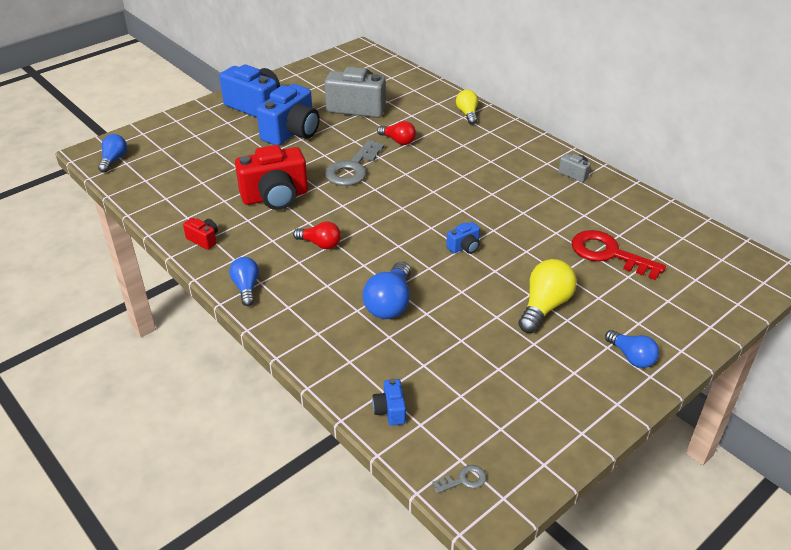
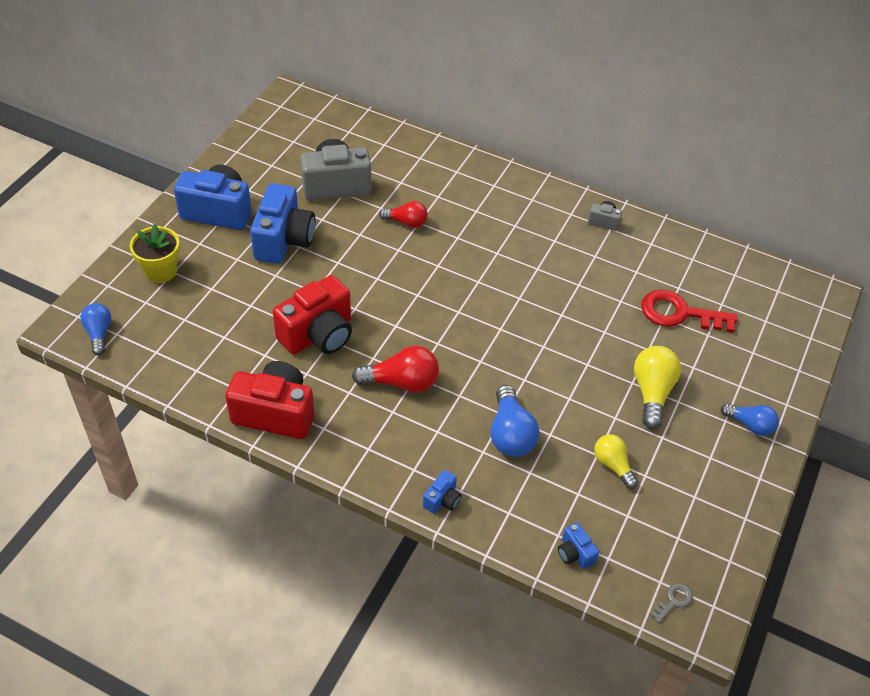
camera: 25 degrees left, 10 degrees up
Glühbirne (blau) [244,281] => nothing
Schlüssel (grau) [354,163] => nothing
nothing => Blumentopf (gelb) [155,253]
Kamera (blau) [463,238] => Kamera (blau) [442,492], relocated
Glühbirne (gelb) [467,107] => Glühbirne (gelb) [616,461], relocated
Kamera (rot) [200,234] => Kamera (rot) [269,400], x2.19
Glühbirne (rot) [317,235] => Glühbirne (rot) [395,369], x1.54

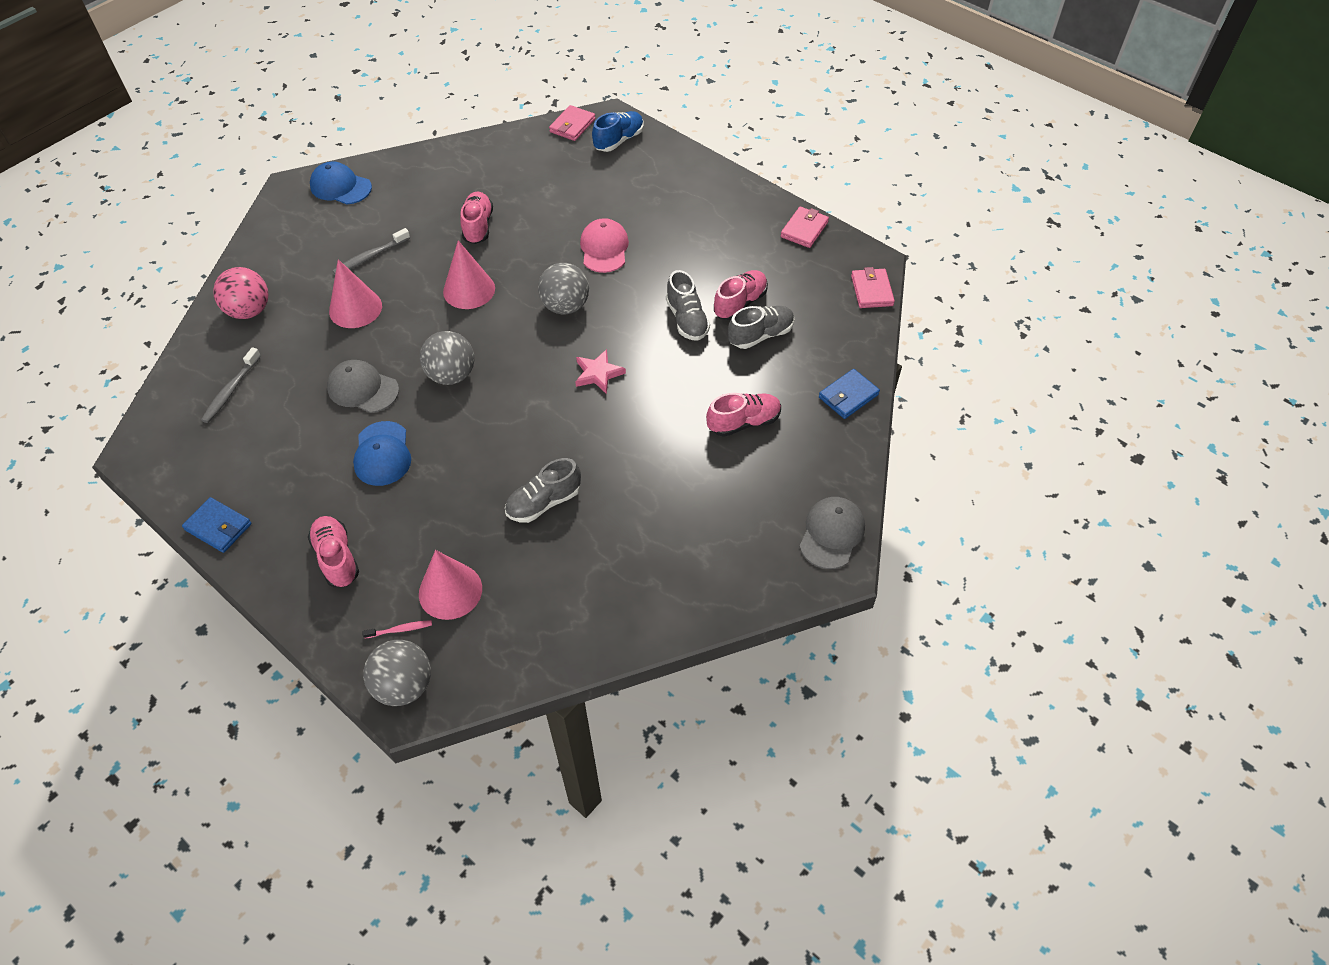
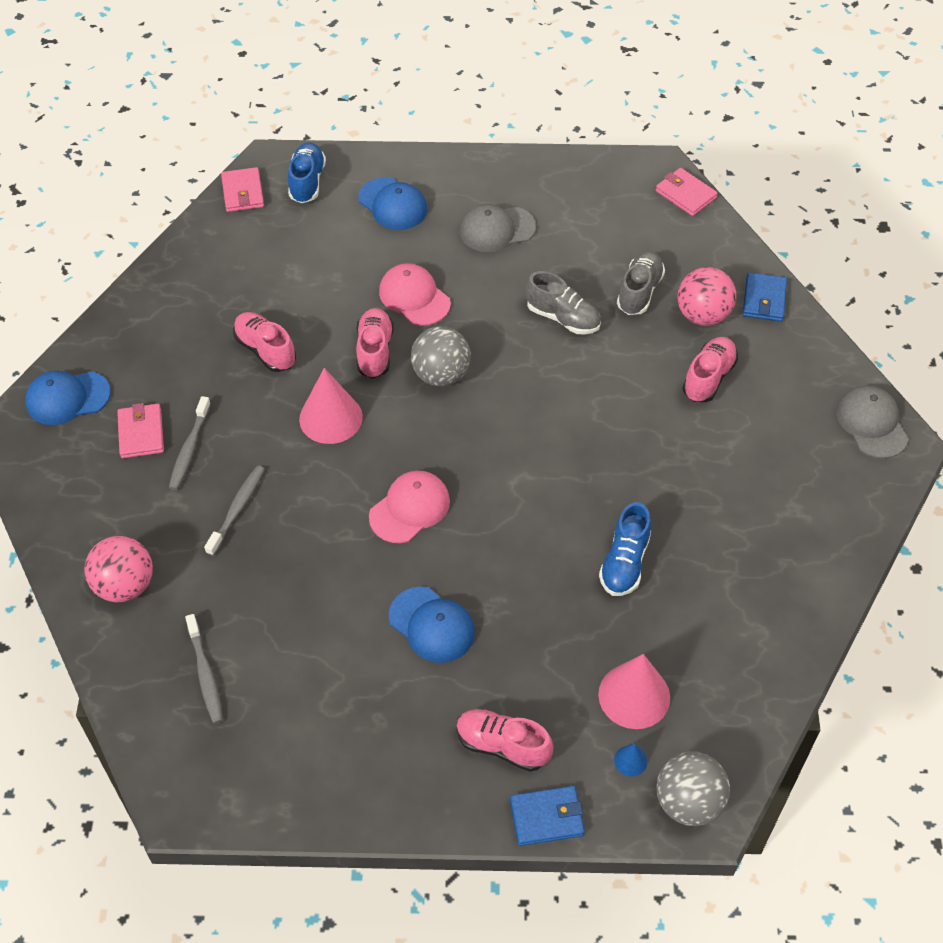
camera: 40 degrees left, 0 degrees up
Stern (rosa) [600,371] => nothing
nothing => Kappe (blau) [392,203]
nothing => Ball (rosa) [707,296]
Geldbörse (blau) [217,525] => Geldbörse (blau) [547,816], relocated
Kappe (grau) [363,386] => Kappe (grau) [498,228], relocated
Schuh (rosa) [741,295] => Schuh (rosa) [375,343], relocated
Geldbörse (rosa) [805,227] => Geldbörse (rosa) [140,430], relocated
Kegel (rosa) [355,293] => Zahnbürste (grau) [234,510]
Zahnbürste (rosa) [397,629] => Kegel (blau) [631,760]
Ball (grau) [447,358] => Kappe (rosa) [409,506]
Schuh (grau) [543,490] => Schuh (blau) [625,549]

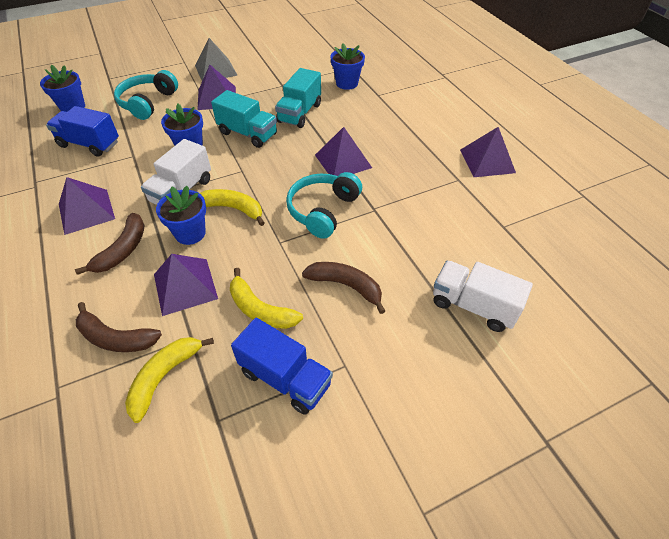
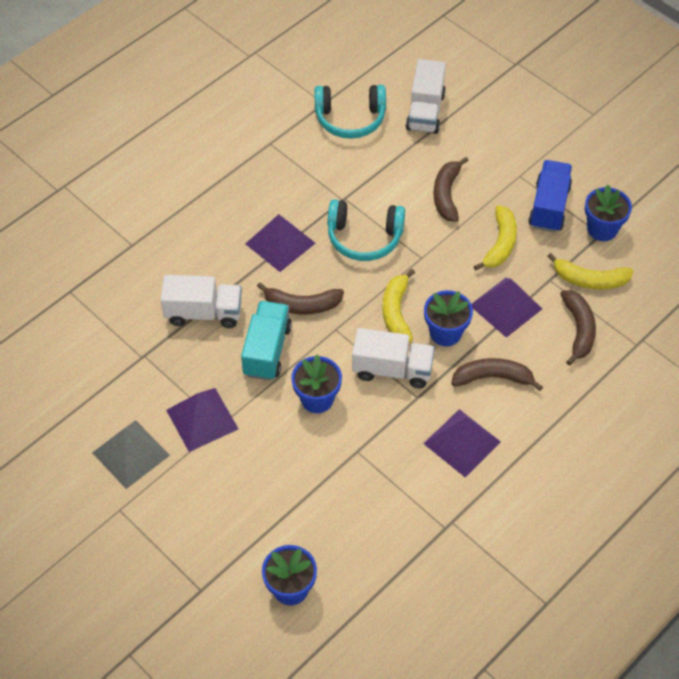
camera: 110 degrees left, 5 degrees up
Lastwagen (blau) [82,131] => nothing
Pyramide (lila) [488,152] => nothing
nothing => Banane (braun) [300,298]
Kopfhörer (türkis) [146,95] => Kopfhörer (türkis) [350,112], relocated
Blumentopf (blau) [347,66] => Blumentopf (blau) [608,213], relocated
Lastwagen (türkis) [298,98] => Lastwagen (weiß) [201,301]

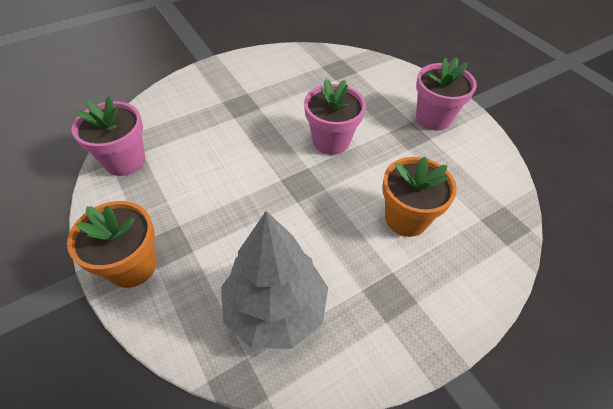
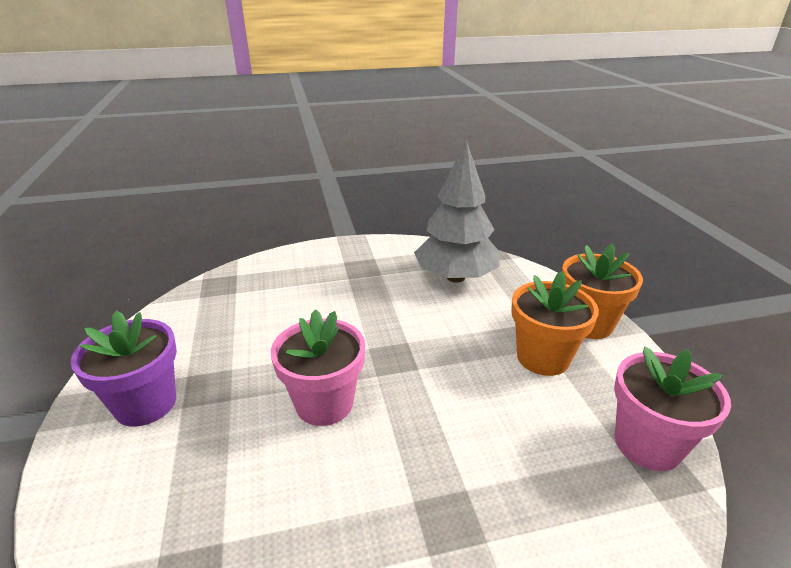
camera: 160 degrees left, 20 degrees down
Blumentopf (orange) [419,197] => Blumentopf (orange) [555,323], relocated
Blumentopf (rosa) [446,93] => Blumentopf (lila) [124,368]

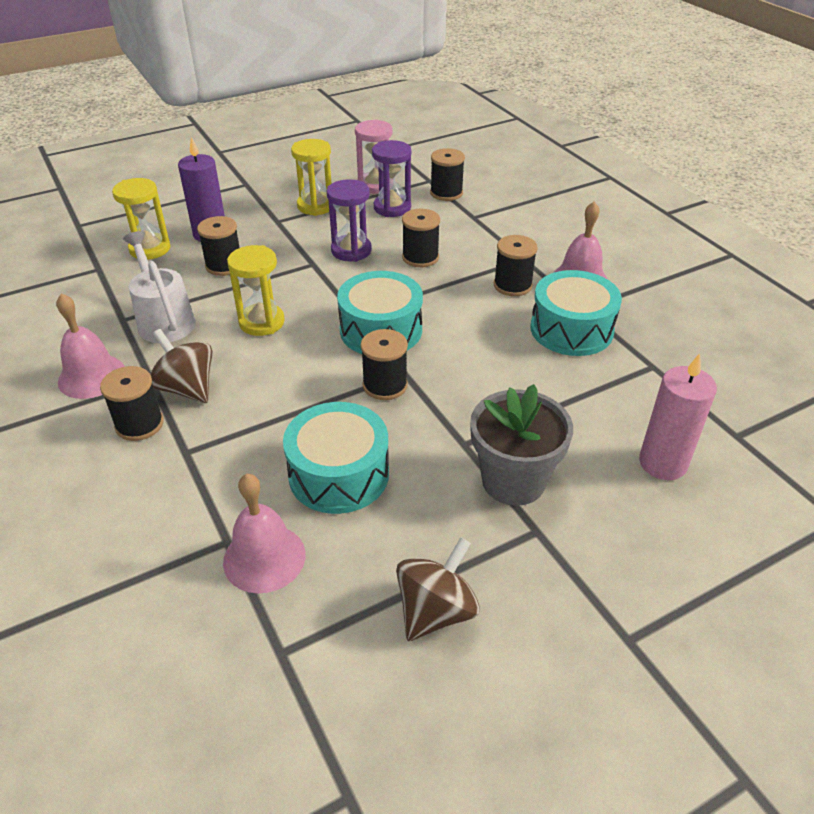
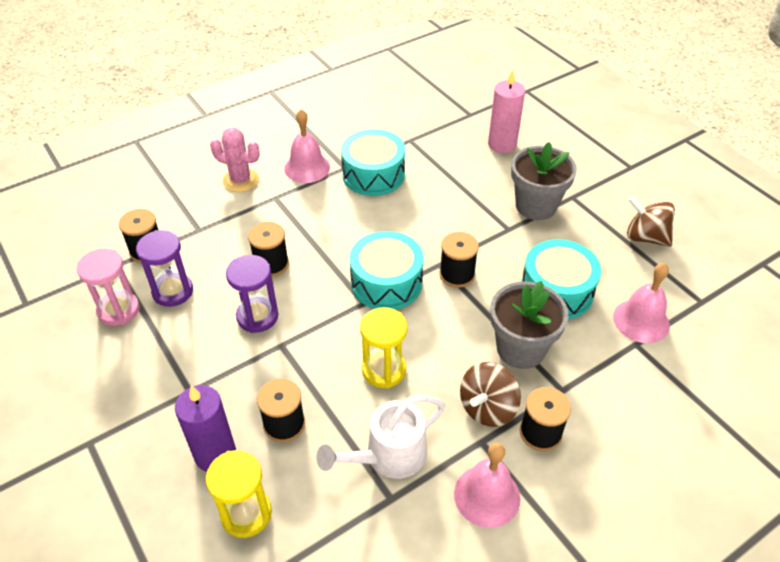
camera: 95 degrees left, 5 degrees up
Sanduhr (gelb) [311,177] => nothing
Garnrolle (schwarz) [516,265] => nothing
nothing => Kaktus (rosa) [235,160]
nothing => Blumentopf (grau) [529,325]

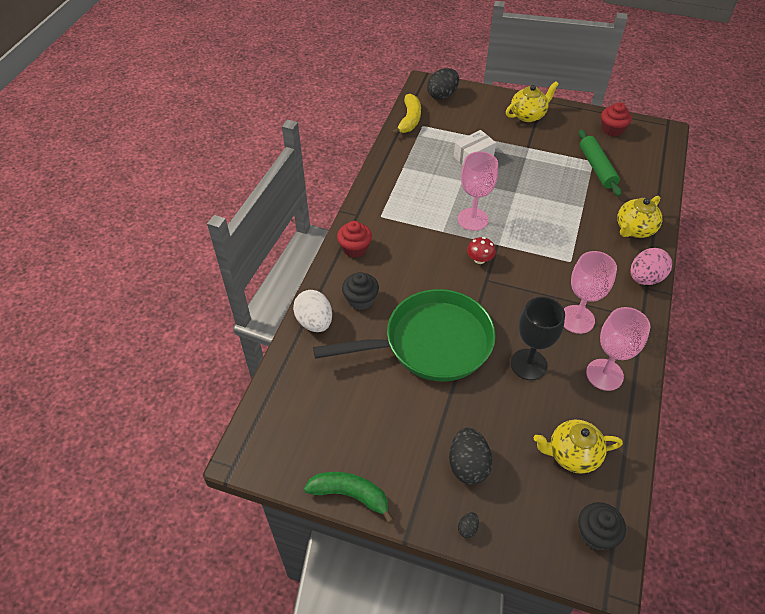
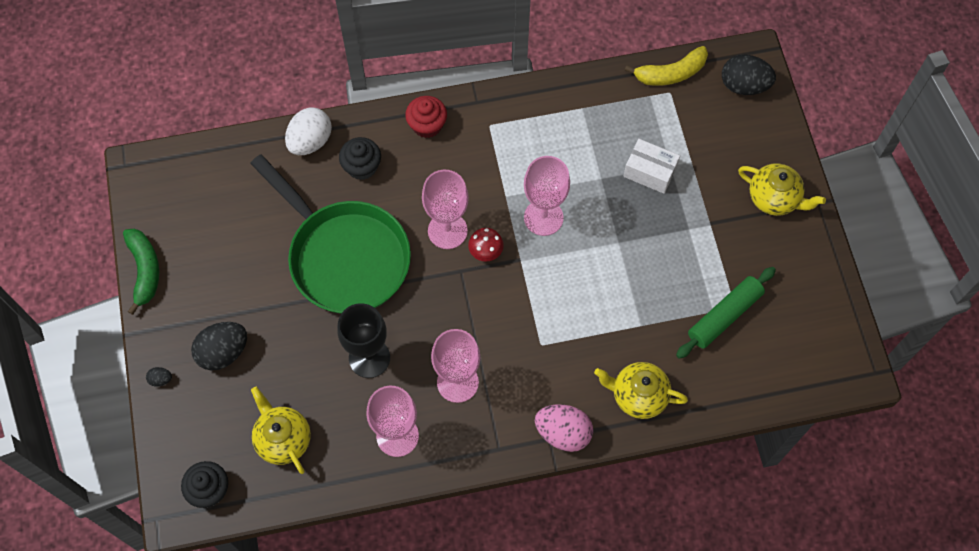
camera: 60 degrees right, 15 degrees up
Muffin (rot) [616,119] => nothing
nothing => Kelch (rosa) [445,209]

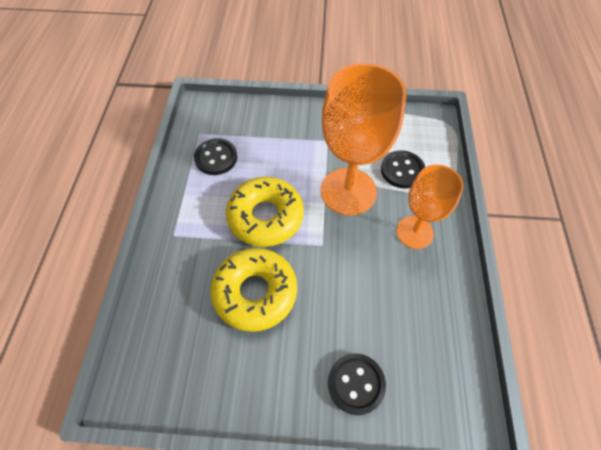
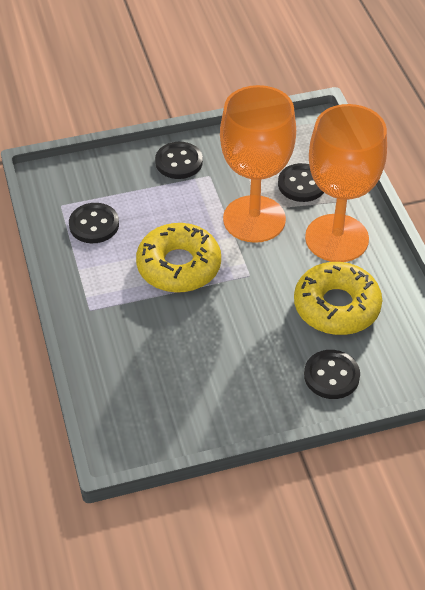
camera: 20 degrees left, 10 degrees down
nothing => Knopf (schwarz) [179,160]
Donut (gelb) [254,290] => Donut (gelb) [338,298], relocated
Kelch (orange) [430,206] => Kelch (orange) [346,183], x1.61

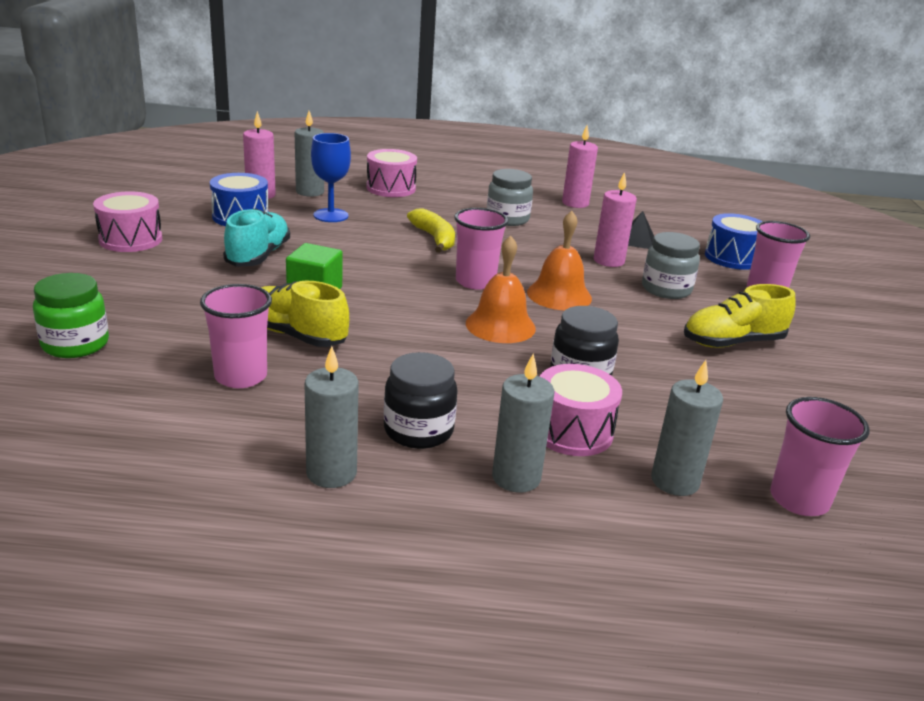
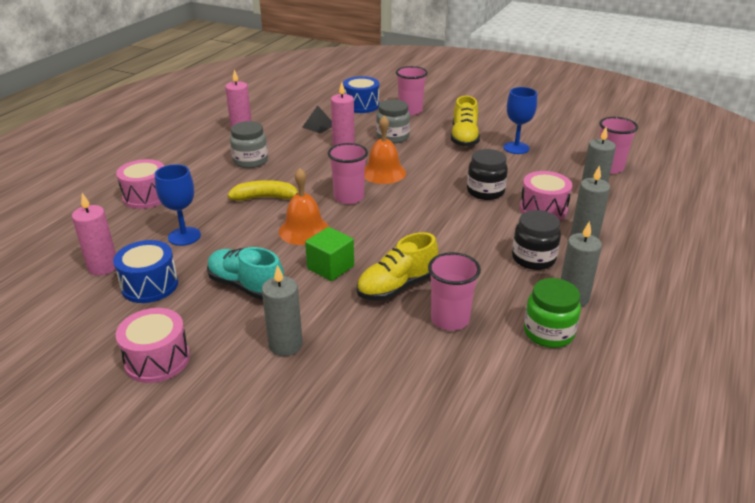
camera: 65 degrees left, 5 degrees up
nothing => Kelch (blau) [520,120]
Einmachglas (grün) [71,315] => Einmachglas (grün) [552,313], relocated
Kerze (grau) [309,154] => Kerze (grau) [282,310], relocated
Glocke (orange) [501,289] => Glocke (orange) [304,206], relocated

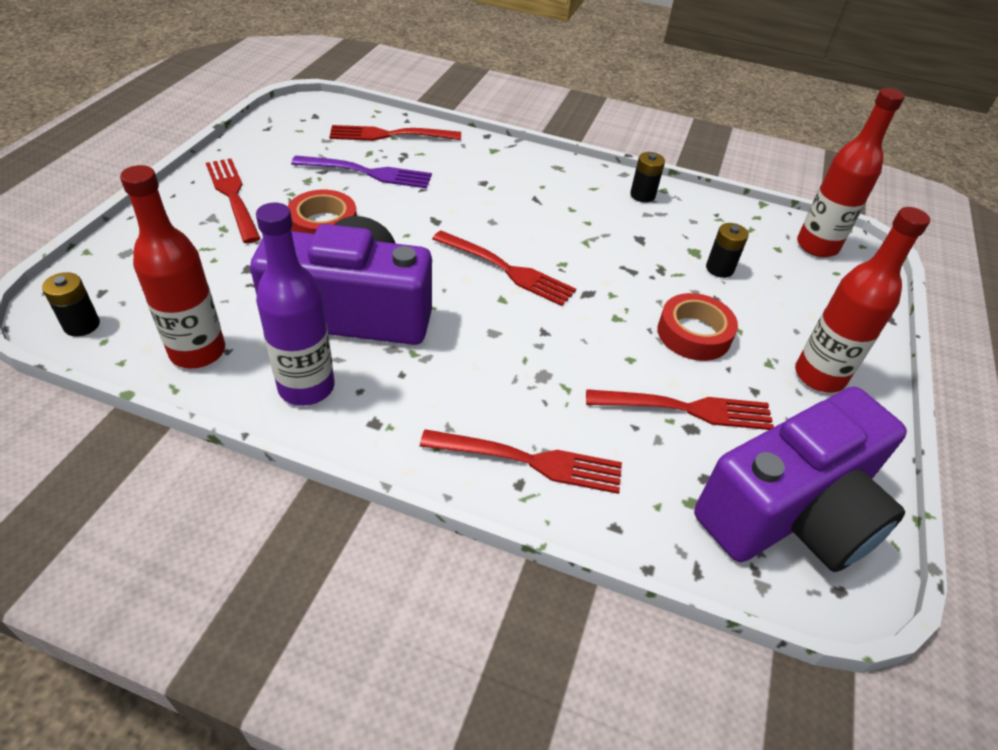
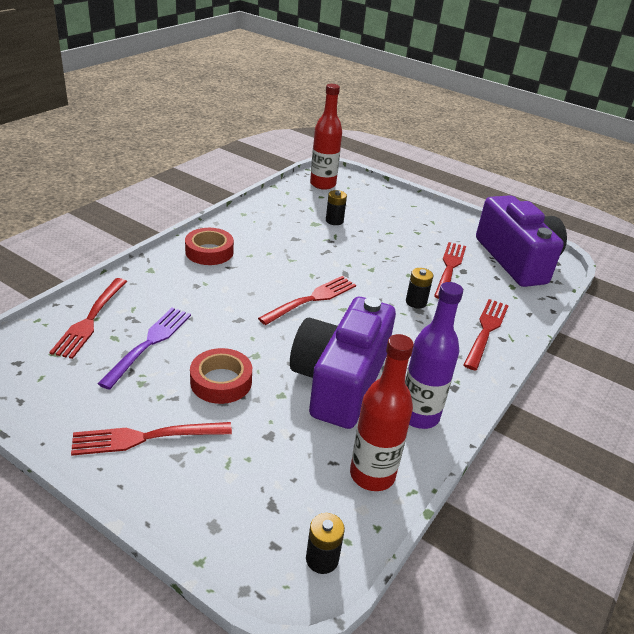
camera: 75 degrees left, 10 degrees down
Flasche (rot) [862,300] => nothing
Batterie (schwarz) [647,177] => Batterie (schwarz) [419,288], relocated
Klebeband (rot) [698,327] => Klebeband (rot) [209,246], relocated

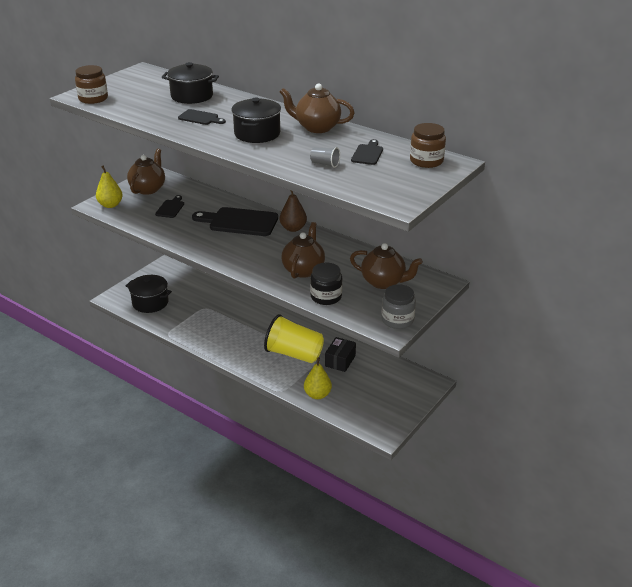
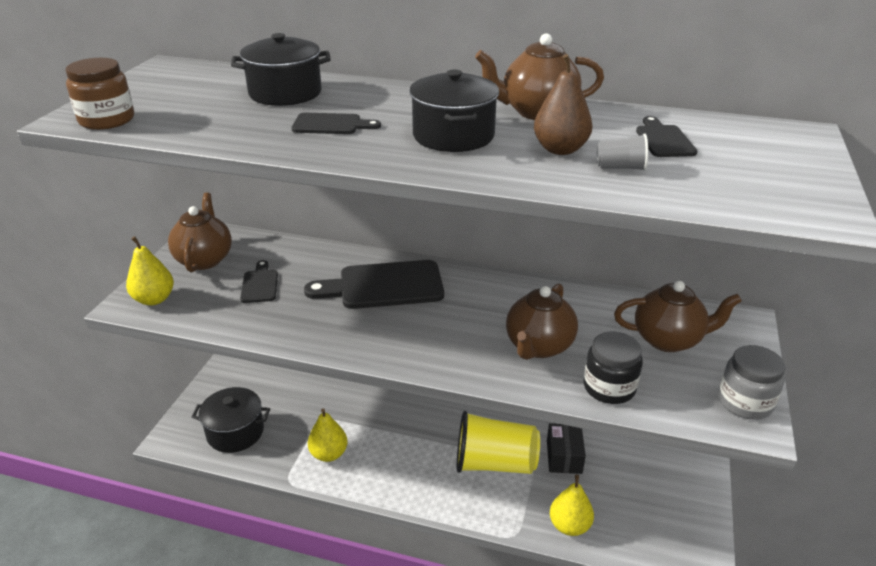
camera: 20 degrees left, 0 degrees up
Einmachglas (braun) [428,145] => nothing
nothing => Birne (gelb) [328,435]
Birne (braun) [293,211] => Birne (braun) [563,104], relocated
Teekanne (braun) [303,250] => Teekanne (braun) [542,321], 150 degrees counterclockwise

